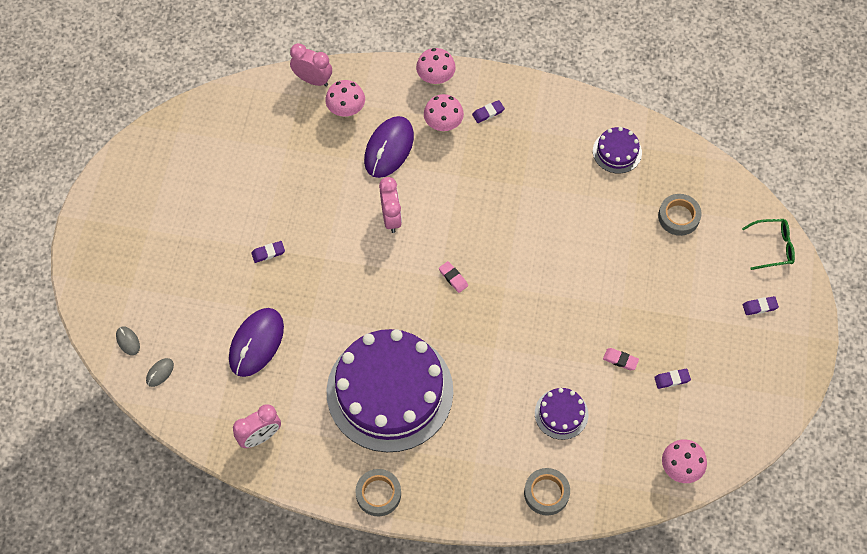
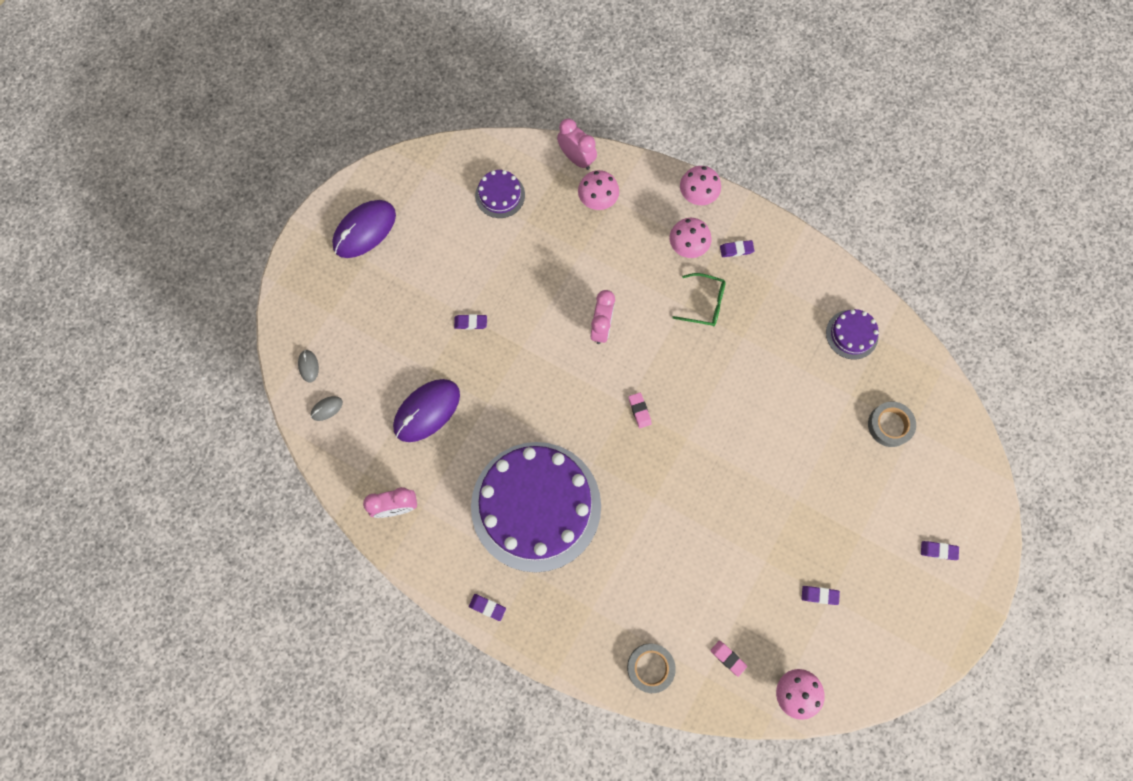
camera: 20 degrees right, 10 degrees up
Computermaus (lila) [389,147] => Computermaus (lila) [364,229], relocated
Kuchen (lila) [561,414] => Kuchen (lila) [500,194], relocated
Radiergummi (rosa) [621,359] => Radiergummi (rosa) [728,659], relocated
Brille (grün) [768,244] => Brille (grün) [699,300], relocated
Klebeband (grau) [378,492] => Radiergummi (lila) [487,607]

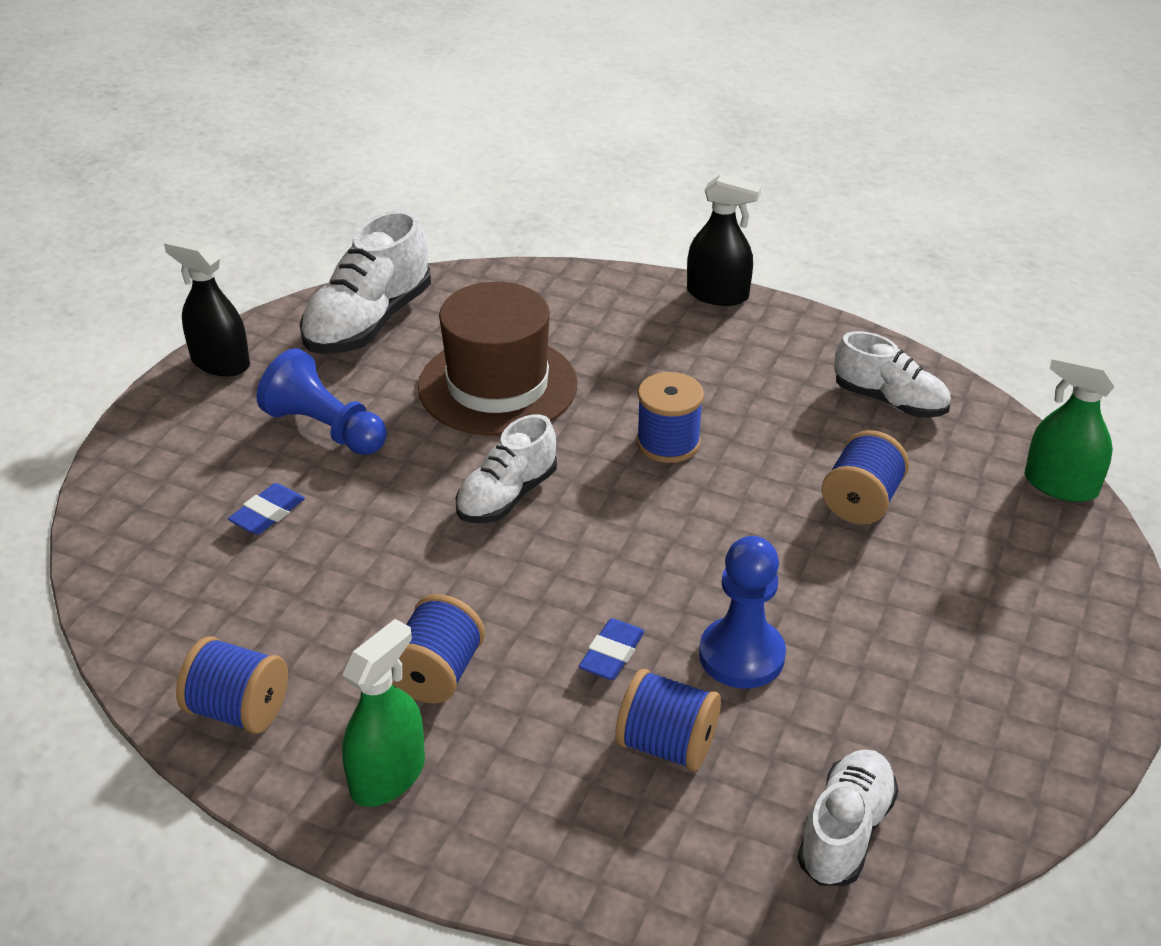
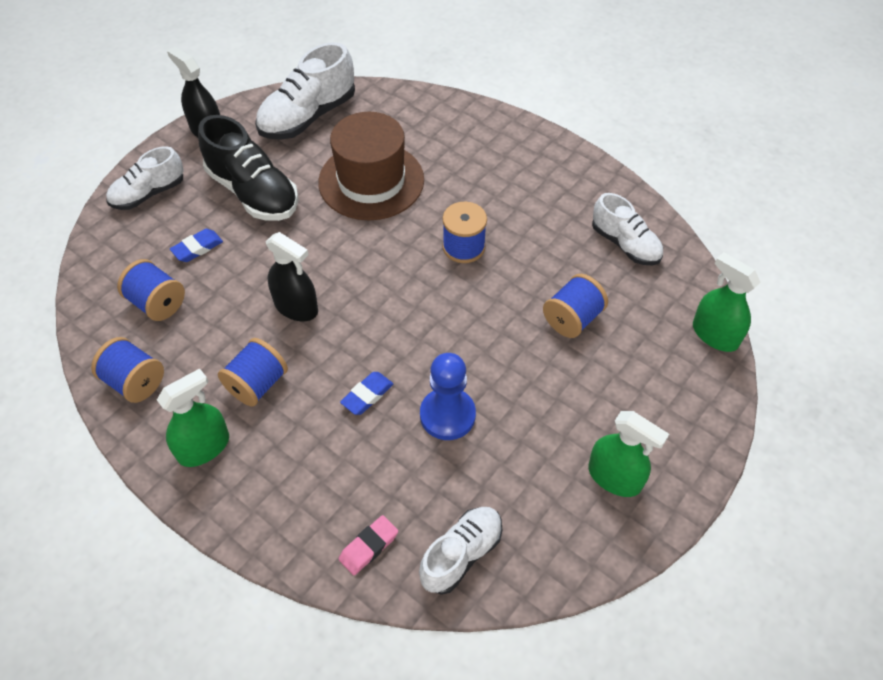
camera: 15 degrees right, 15 degrees up
nothing => Radiergummi (rosa) [368,545]
nothing => Sprühflasche (grün) [628,454]
Schuh (weiß) [506,468] => Schuh (weiß) [145,178], relocated
Garnrolle (blau) [668,720] => Garnrolle (blau) [151,290], relocated
Sprühflasche (schwarz) [724,240] => Sprühflasche (schwarz) [292,276], relocated
Bauer (blau) [321,401] => Schuh (schwarz) [248,168]

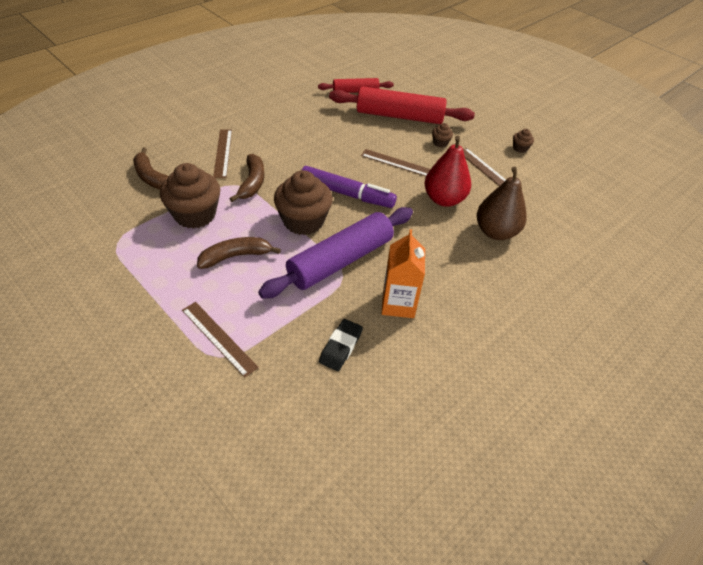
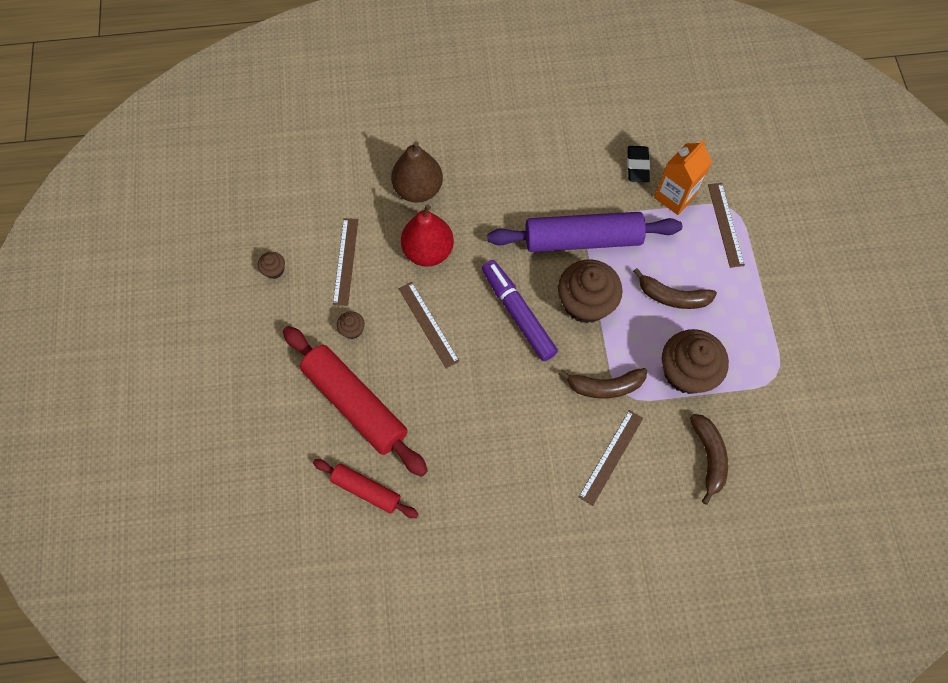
camera: 140 degrees left, 20 degrees up
Getränkekarton (orange) [403,273] => Getränkekarton (orange) [683,177], relocated
Banane (braun) [246,178] => Banane (braun) [603,383], 135 degrees counterclockwise
Radiergummi (schwarz) [341,345] => Radiergummi (schwarz) [638,164], 60 degrees counterclockwise

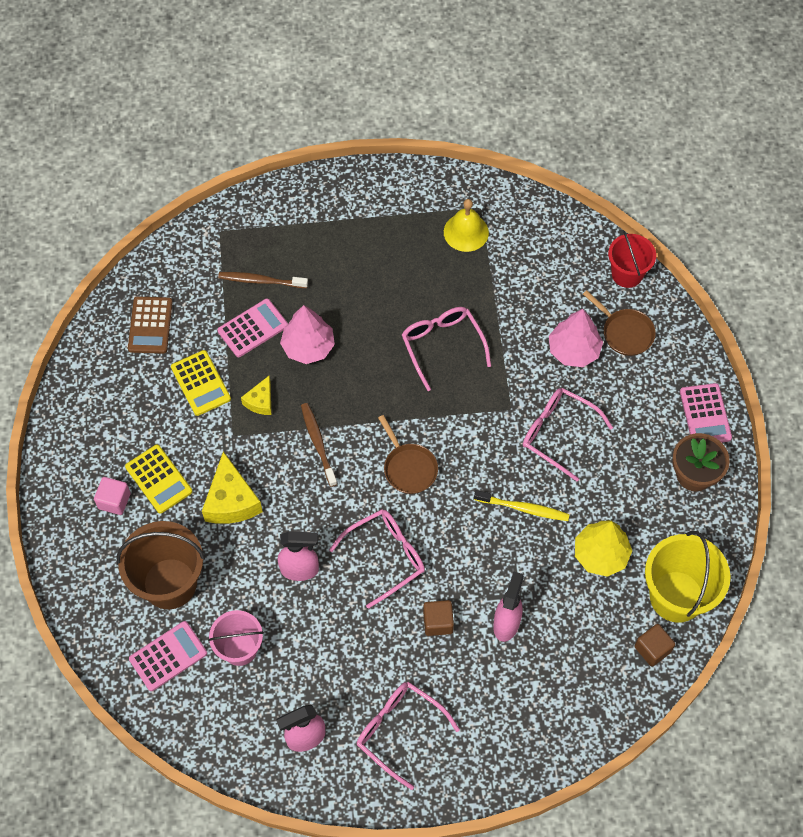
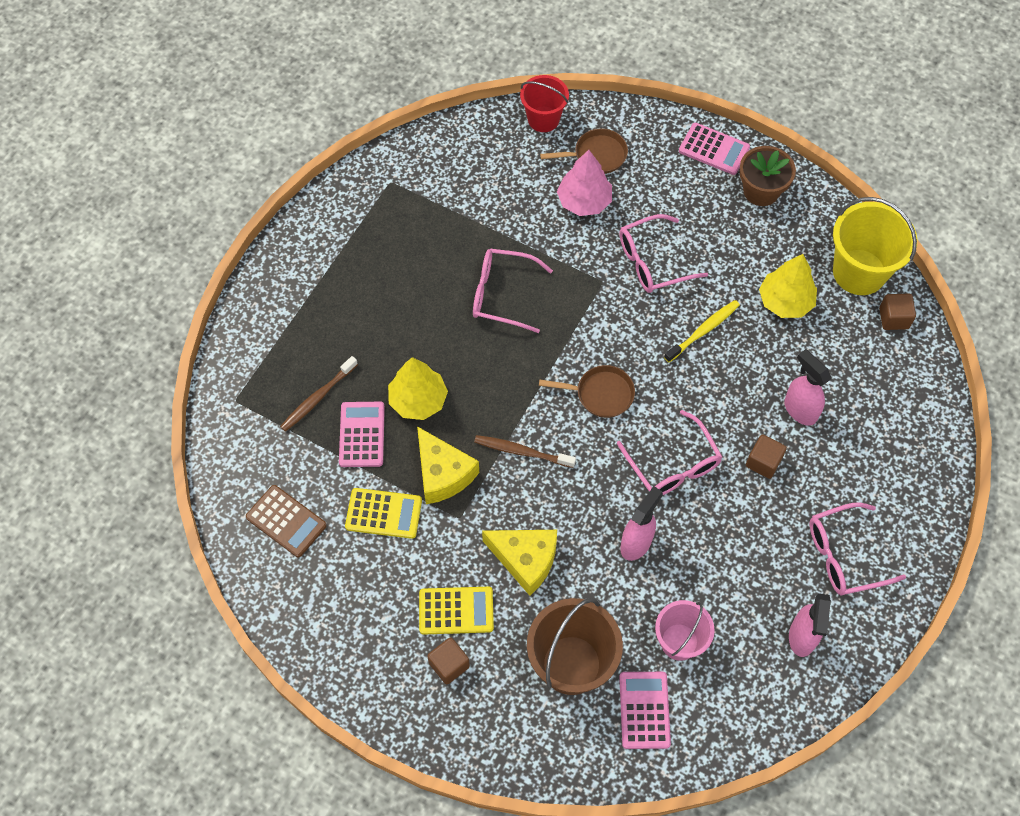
camera: 55 degrees left, 0 degrees up
Glocke (gelb) [466,225] => nothing
Kubus (rosa) [112,496] => Kubus (braun) [448,660]
Baum (rosa) [307,334] => Baum (gelb) [418,388]
Brille (rosa) [377,559] => Brille (rosa) [669,452], 150 degrees clockwise
Käse (gelb) [256,395] => Käse (gelb) [448,465], x1.75

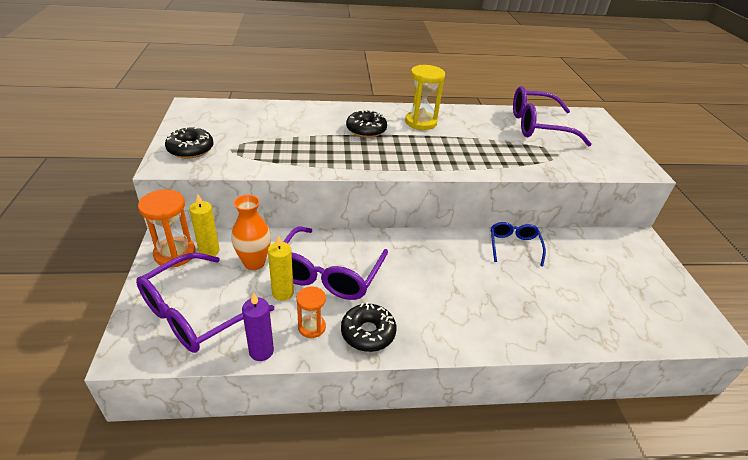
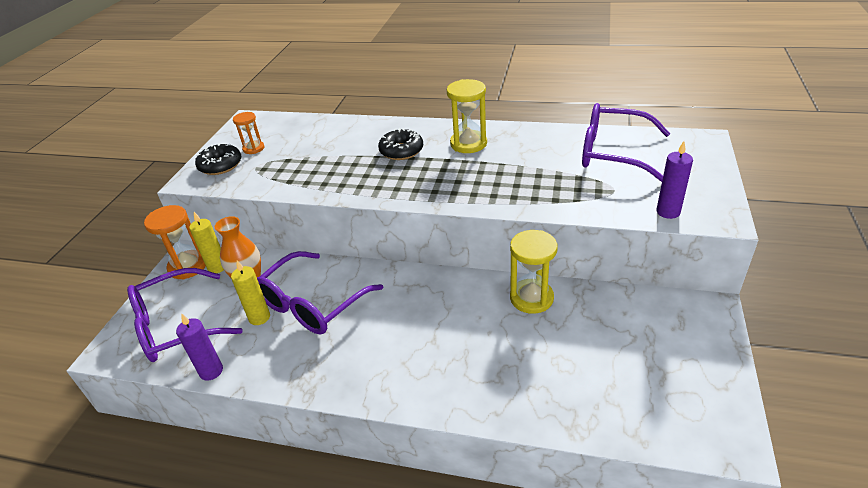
camera: 25 degrees right, 0 degrees up
Donut (schwarz) [369,327] => nothing
nothing => Kerze (lila) [674,180]
Sanduhr (orange) [311,312] => Sanduhr (orange) [248,133], relocated
Brille (blau) [518,244] => Sanduhr (gelb) [534,272]

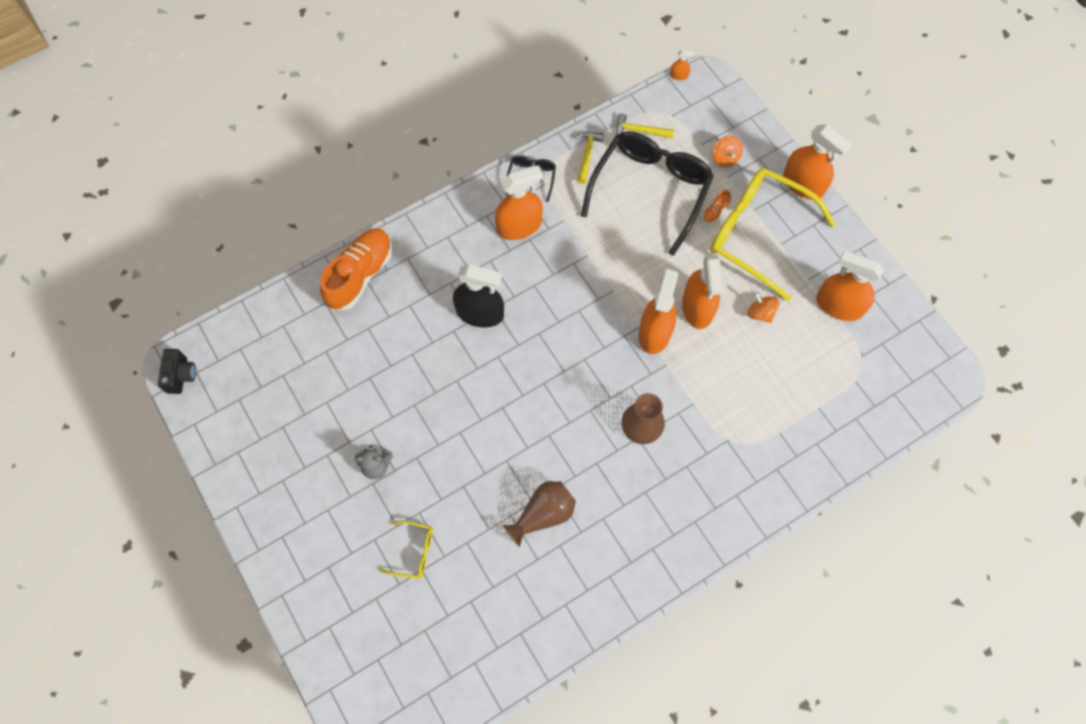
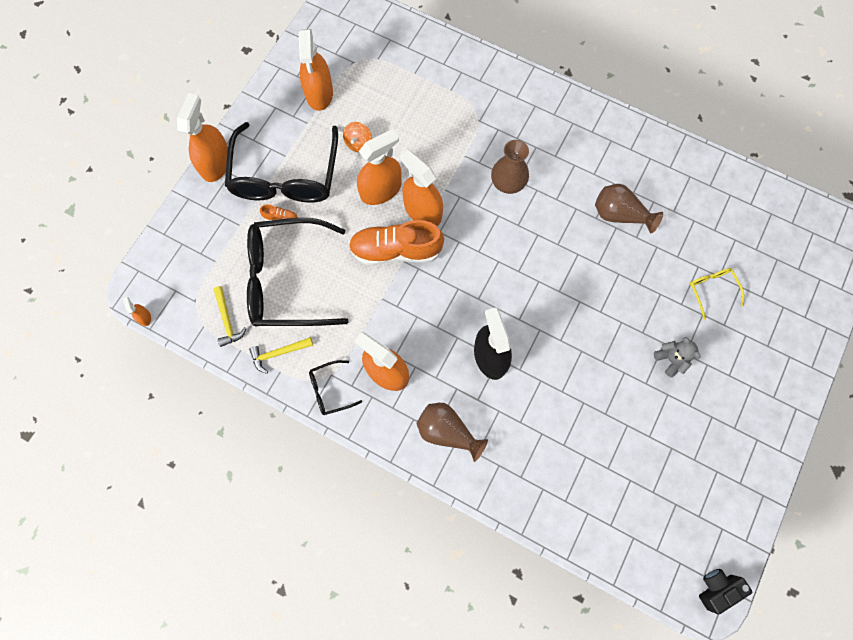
camera: 120 degrees left, 5 degrees up
Kreisel (orange) [728,151] => nothing
nothing => Vase (braun) [452,432]
Schuh (orange) [356,269] => Schuh (orange) [396,242], relocated
Brille (gelb) [773,234] => Brille (schwarz) [281,162]
Sprühflasche (orange) [658,311] => Sprühflasche (orange) [421,187], 60 degrees clockwise

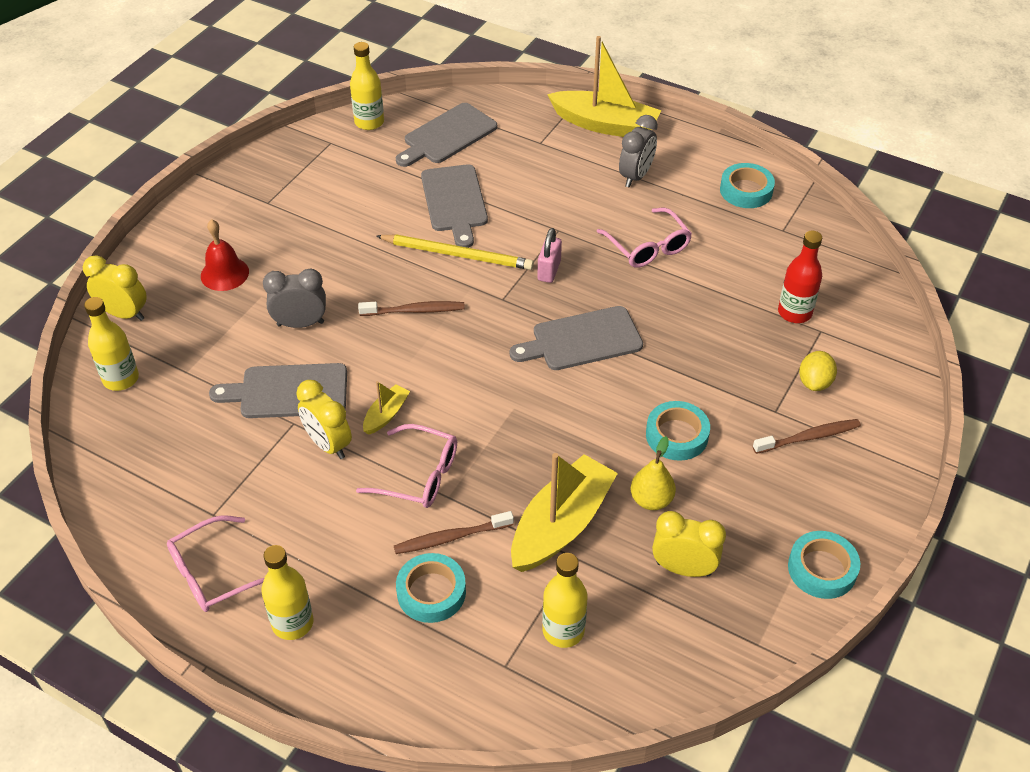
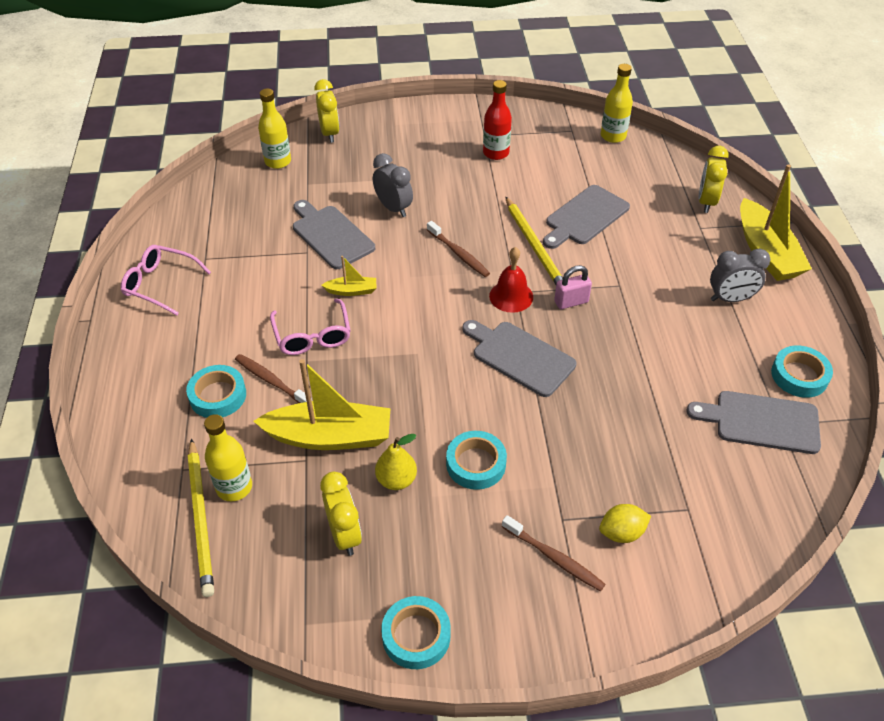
camera: 55 degrees right, 0 degrees up
Flasche (gelb) [287,592] => nothing
Brille (rosa) [644,238] => nothing
nothing => Bleistift (gelb) [201,517]
Glocke (rot) [225,255] => Glocke (rot) [511,280], relocated
Wecker (gelb) [324,419] => Wecker (gelb) [714,179], relocated
Schneidebrett (grau) [446,135] => Schneidebrett (grau) [753,422], relocated
Flasche (rot) [800,277] => Flasche (rot) [497,120], relocated

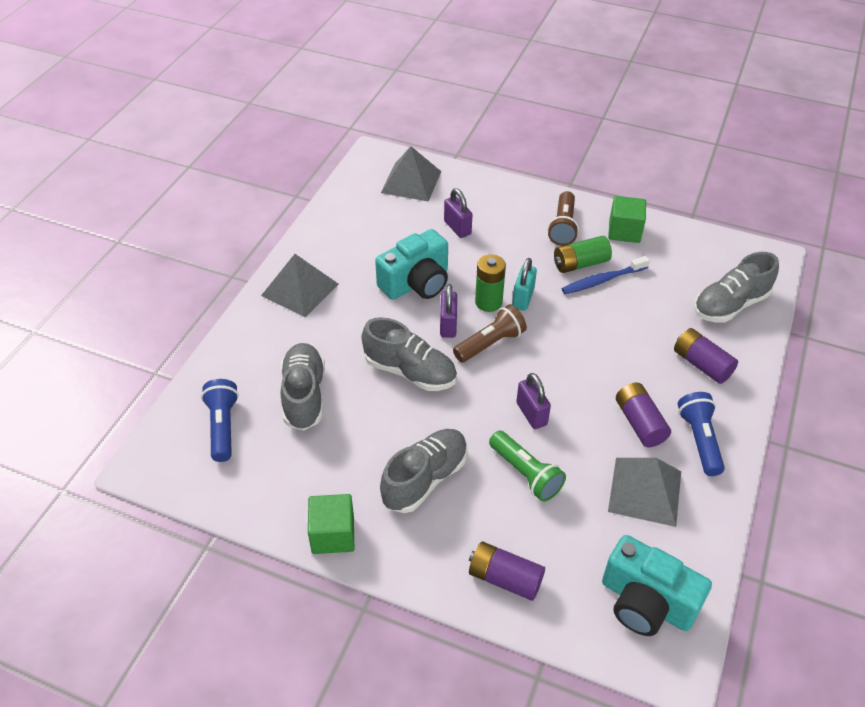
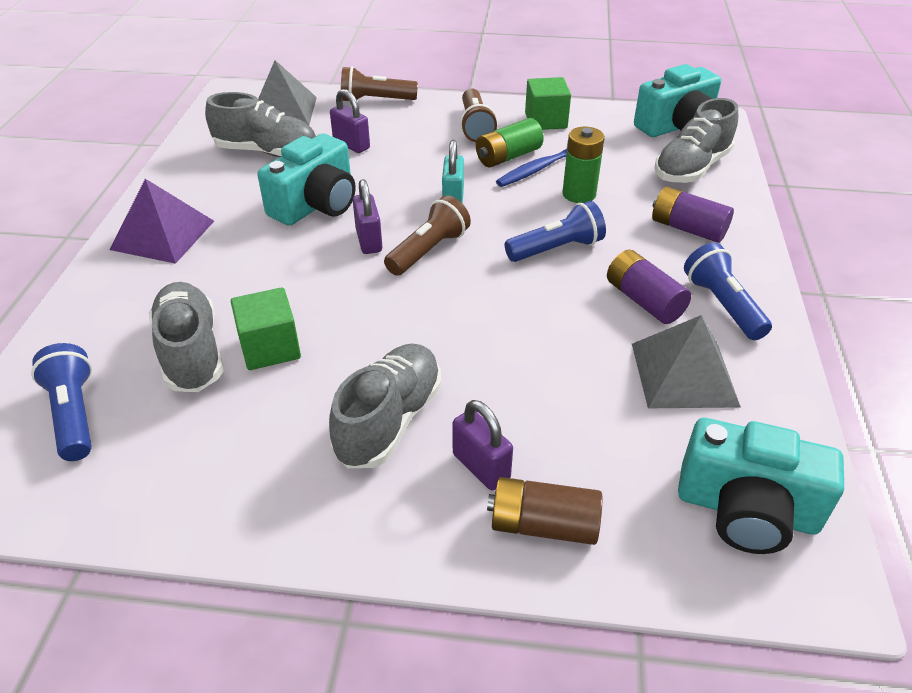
camera: 15 degrees left, 5 degrees down
Taschenlampe (grün) [527,466] => nothing
nothing => Taschenlampe (braun) [379,84]
nothing => Taschenlampe (blau) [555,231]
nothing => Kamera (türkis) [677,100]
Kubus (grün) [331,524] => Kubus (grün) [266,328], relocated
Schuh (grau) [409,354] => Schuh (grau) [260,124], relocated
Batterie (grün) [490,283] => Batterie (grün) [583,165], relocated
Vorhängeschloss (lila) [533,401] => Vorhängeschloss (lila) [483,445], relocated
Pyramide (grau) [299,285] => Pyramide (lila) [162,221]
Batterie (lila) [507,571] => Batterie (braun) [544,511]

